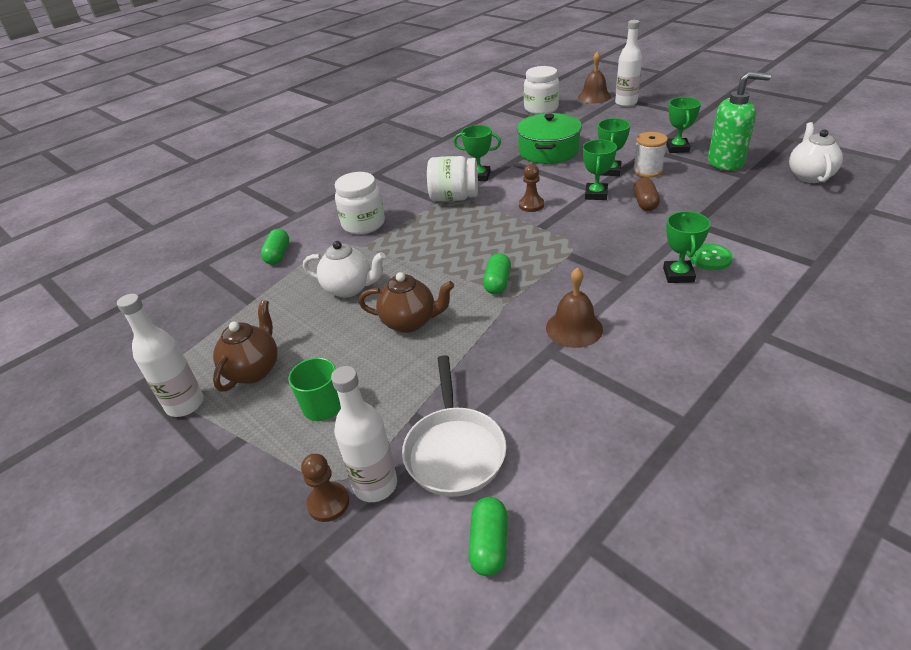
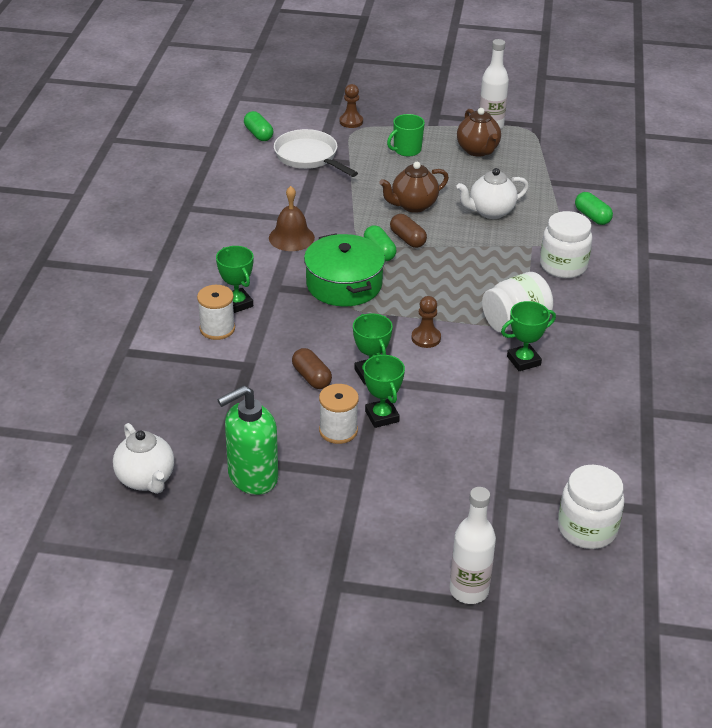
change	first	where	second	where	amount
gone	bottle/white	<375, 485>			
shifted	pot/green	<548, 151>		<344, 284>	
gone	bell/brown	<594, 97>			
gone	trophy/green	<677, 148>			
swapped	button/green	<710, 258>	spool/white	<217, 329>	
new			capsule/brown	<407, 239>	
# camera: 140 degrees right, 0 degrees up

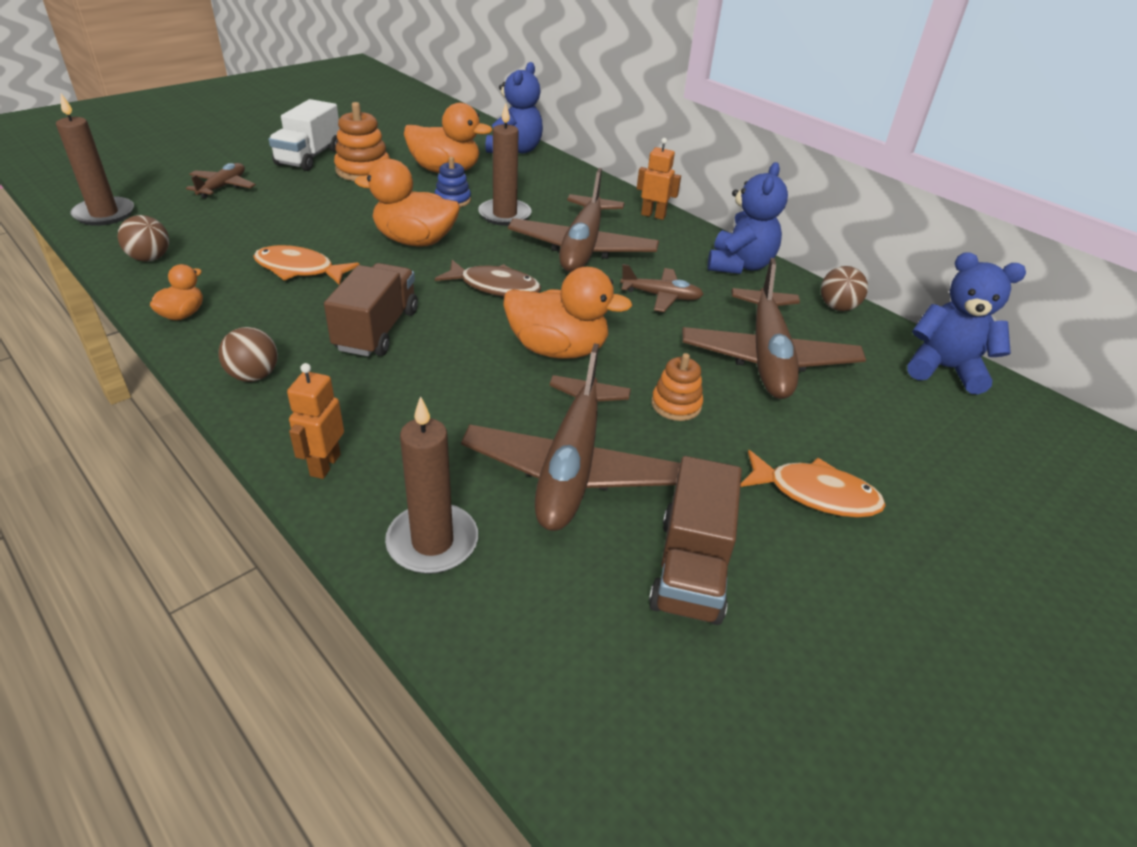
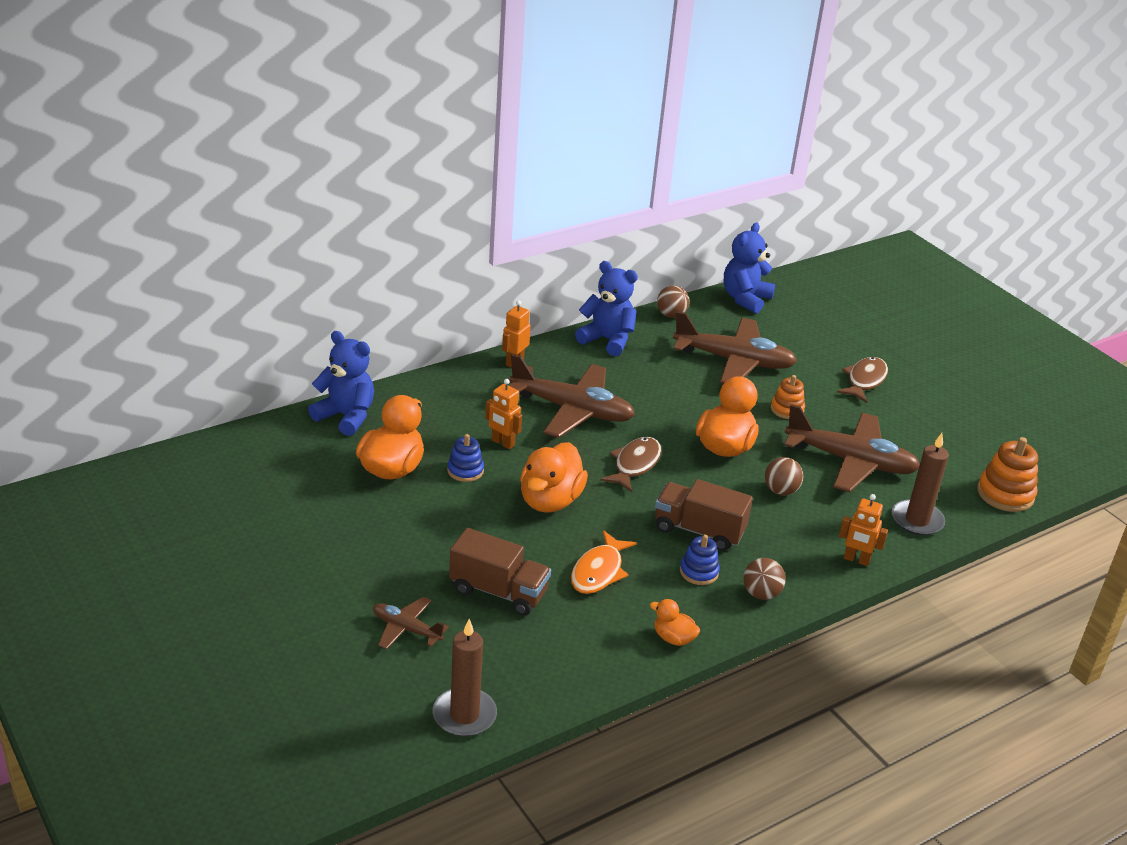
change	first	where	second	where	amount
shifted	ball/brown	<150, 258>		<780, 491>	
gone	truck/white	<309, 157>			
shifted	stacking toy/orange	<363, 170>		<1005, 494>	
swapped	candle/brown	<504, 215>	robot/orange	<502, 443>	
gone	plane/brown	<661, 296>			
shifted	truck/brown	<690, 568>		<498, 591>	
repainted	fish/orange	<815, 494>	fish/brown	<864, 380>	
new			stacking toy/blue	<699, 572>	
# camera: 80 degrees left, 5 degrees down

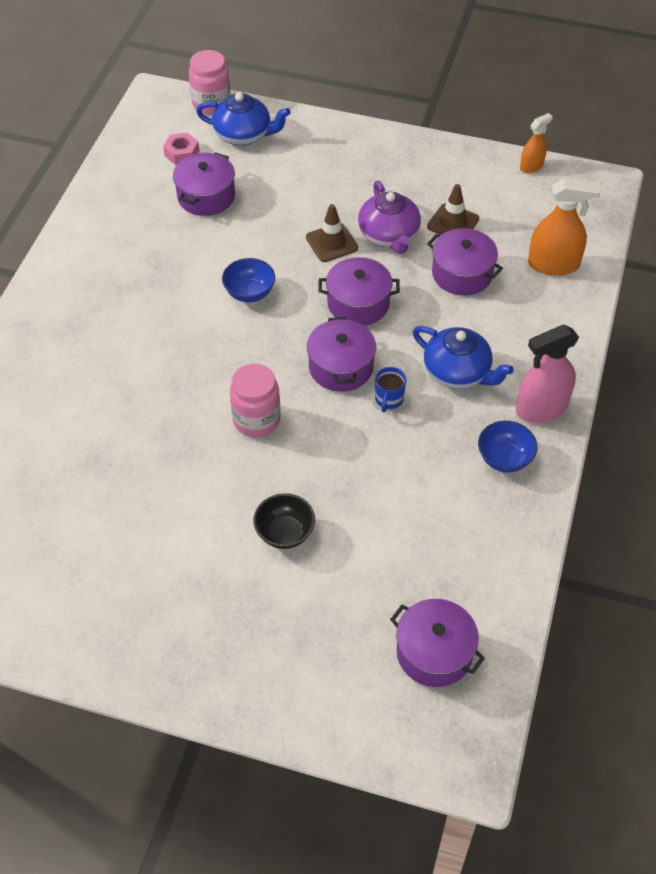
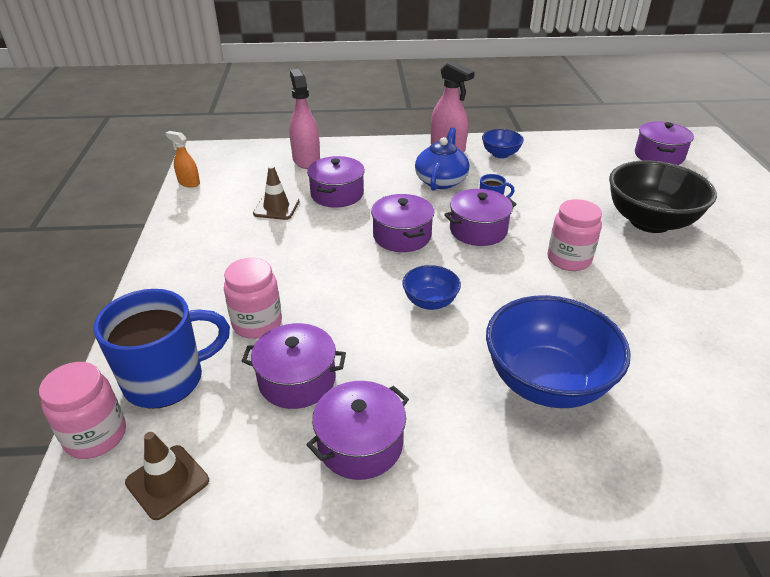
change	first	where	second	where	amount
gone	nut/pink	<182, 153>			
swapped	teapot/blue	<243, 135>	mug/blue	<166, 380>	
scaled	bowl/black	<285, 533>		<649, 222>	x2.02
shifted	traffic cone/brown	<331, 243>		<167, 481>	
gone	teapot/purple	<389, 235>			
repainted	spray bottle/orange	<553, 264>	spray bottle/pink	<306, 160>	
new			jar/pink	<257, 323>	
new			pot/purple	<360, 444>	
new			bowl/blue	<546, 382>	
# camera: 110 degrees left, 15 degrees down

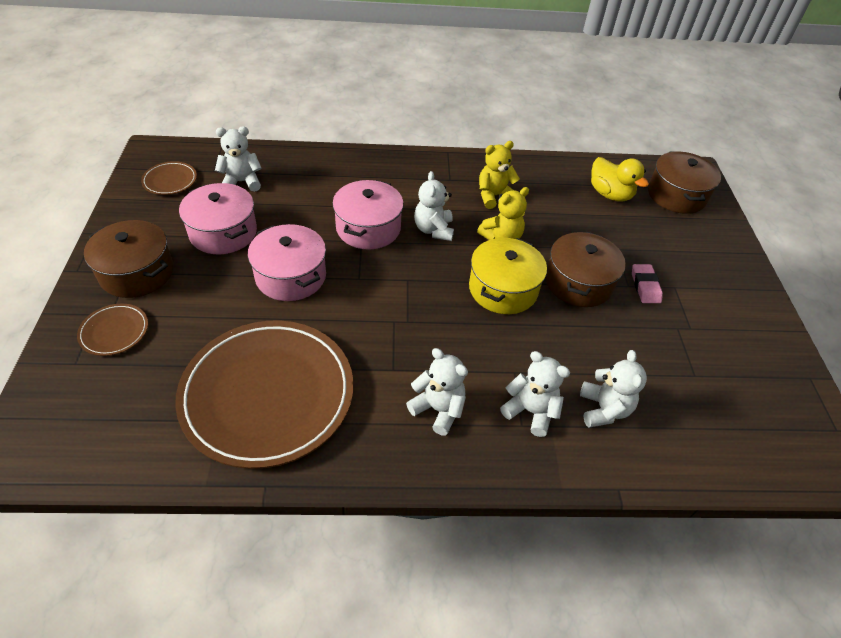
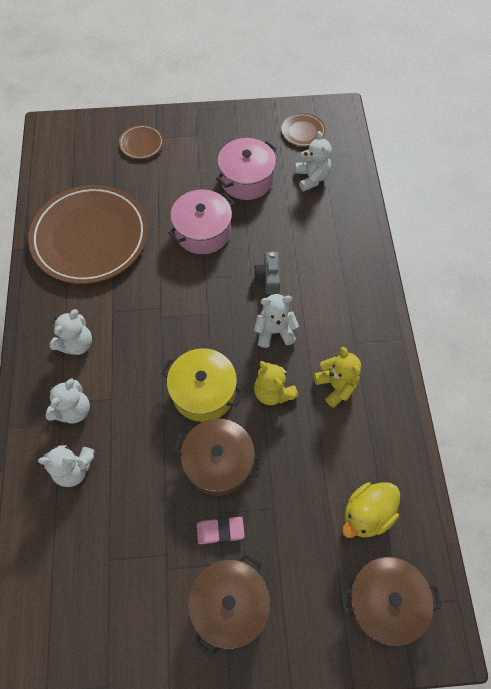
change	first	where	second	where	amount
shifted	pot/brown	<137, 272>		<230, 604>	
swapped	pot/pink	<368, 228>	camera/grey	<268, 278>	
# camera: 90 degrees right, 15 degrees up

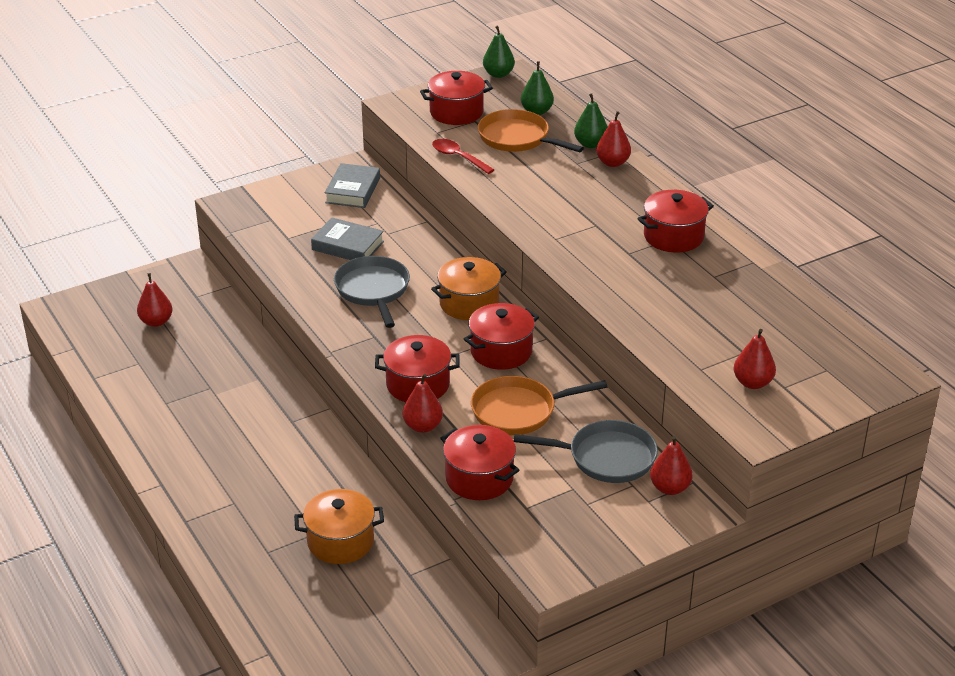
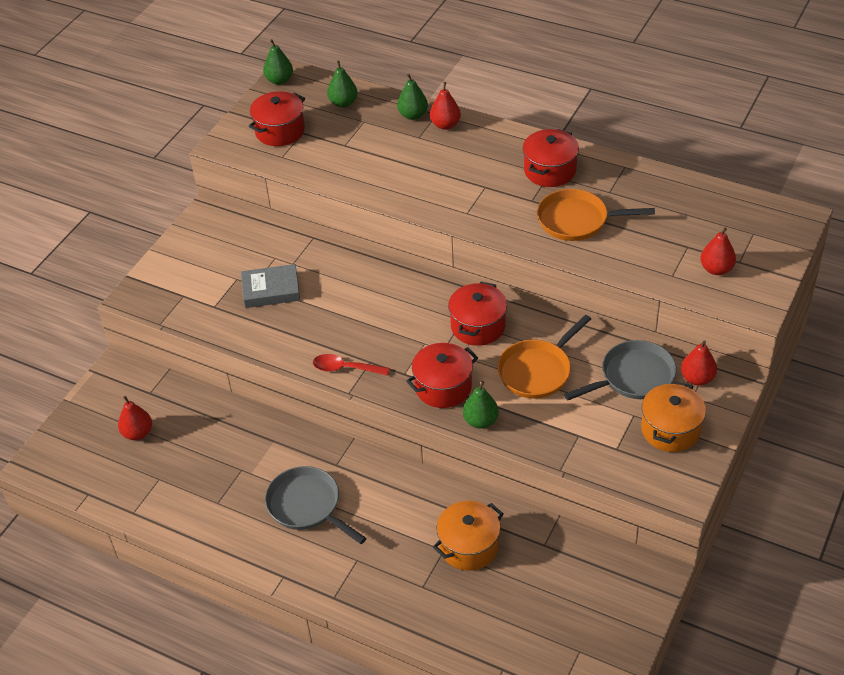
change	first	where	second	where	amount
gone	book/grey	<352, 190>			
shifted	pan/grey	<373, 290>		<307, 506>	
repainted	pear/red	<423, 426>	pear/green	<480, 421>	
shifted	pot/orange	<469, 303>		<670, 430>	
shifted	spoon/red	<458, 157>		<345, 368>	
gone	pot/red	<479, 478>			
shifted	pan/orange	<517, 138>		<577, 220>	
# camera: 30 degrees left, 10 degrees up

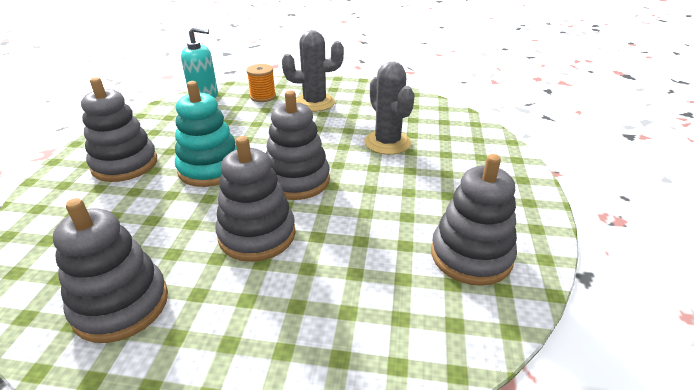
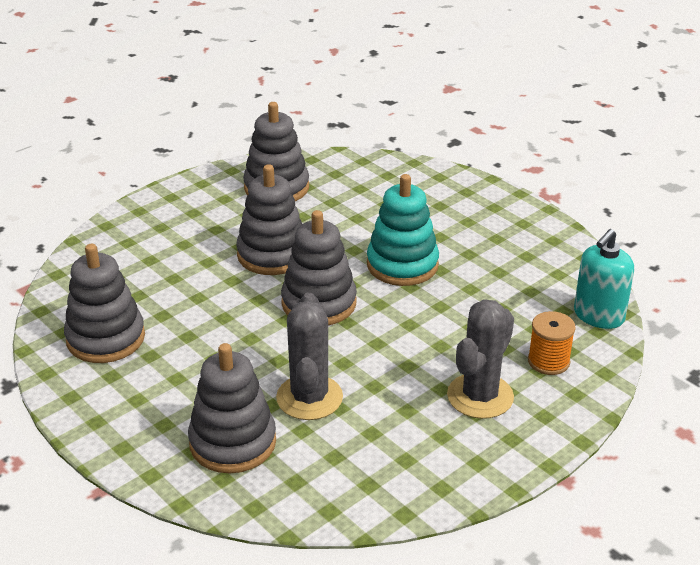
change	first	where	second	where	amount
shifted	stacking toy/grey	<125, 164>		<233, 442>	
rotated	cactus/grey	<387, 143>		<309, 398>	75 degrees clockwise
# camera: 130 degrees right, 0 degrees up

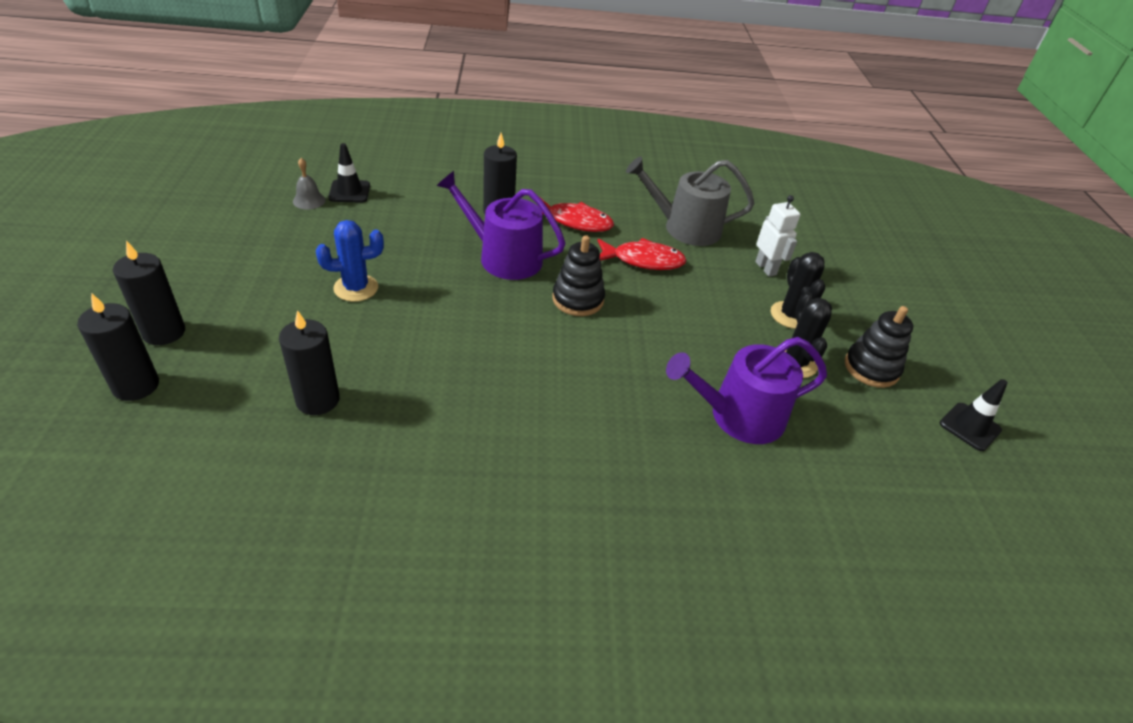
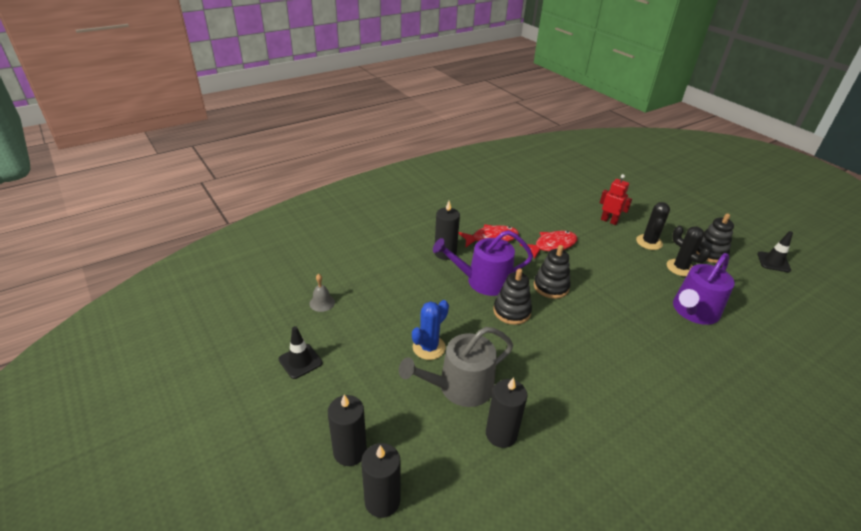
change	first	where	second	where	amount
shifted	traffic cone/black	<349, 191>		<300, 361>	
shifted	watering can/grey	<685, 228>		<460, 387>	
repainted	robot/white	<766, 268>	robot/red	<609, 221>	
rotated	cactus/black	<790, 315>		<649, 242>	60 degrees clockwise
new			stacking toy/black	<511, 311>	
# camera: 30 degrees left, 5 degrees down

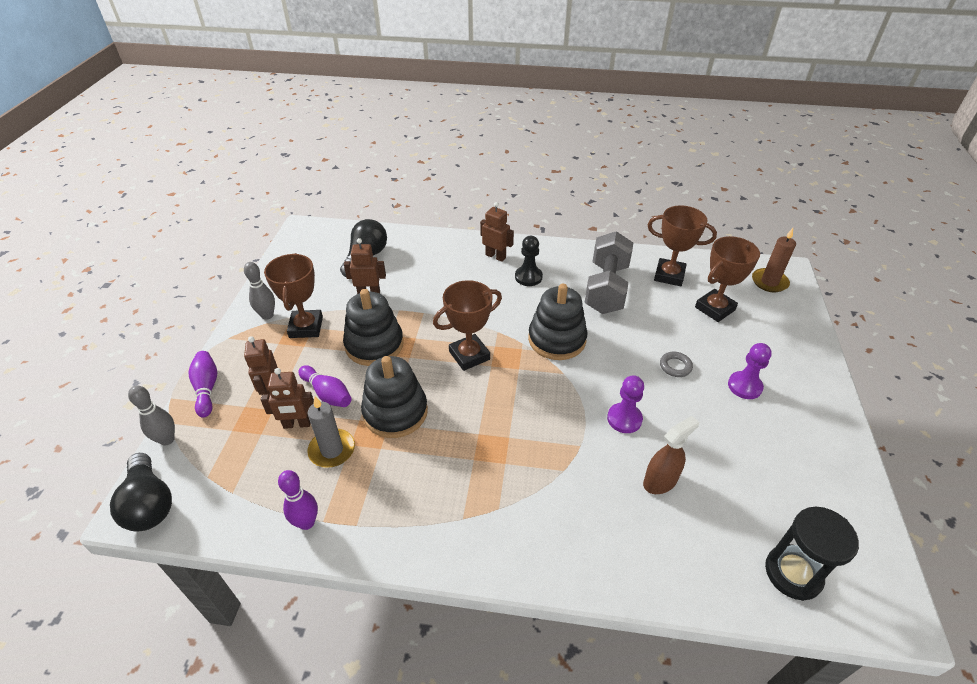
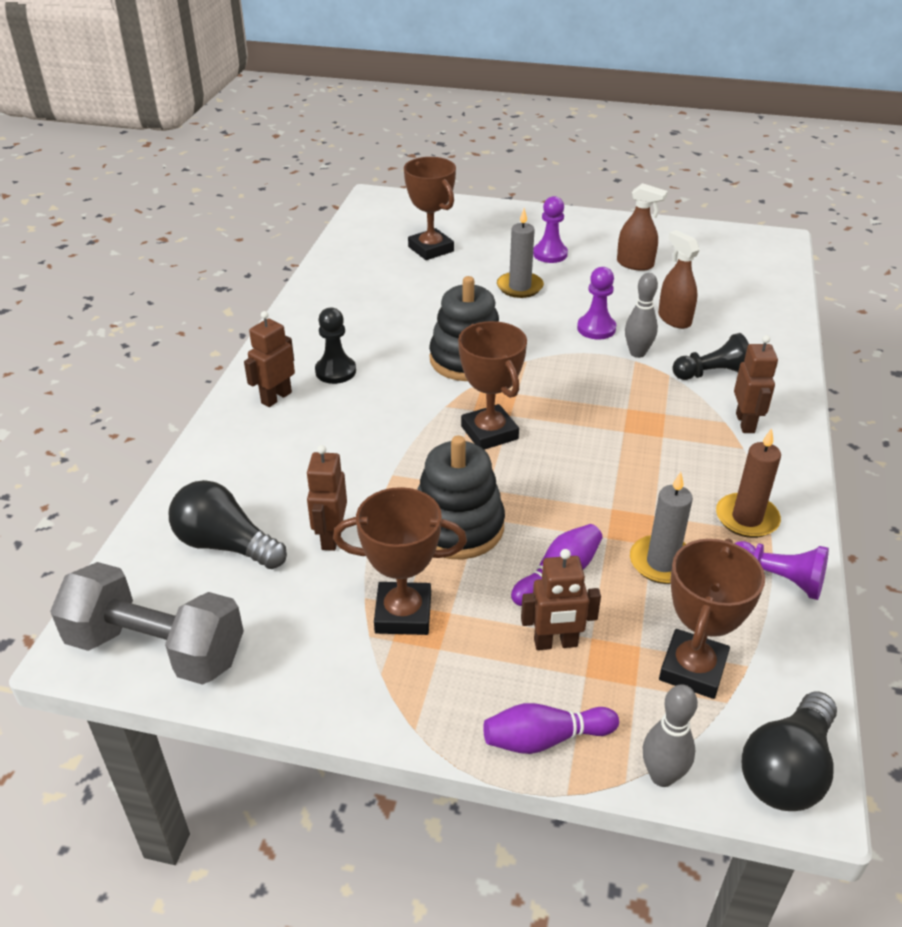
change	first	where	second	where	amount
rotated	light bulb/black	<149, 503>		<787, 770>	150 degrees clockwise
shifted	bowling pin/grey	<267, 315>		<637, 353>	
shifted	robot/brown	<297, 424>		<745, 423>	
swapped	bowling pin/purple	<306, 522>	pawn/purple	<778, 579>	
gone	stacking toy/black	<395, 412>			
shifted	dumbbell/grey	<606, 288>		<156, 648>	
shifted	trophy/brown	<669, 275>		<692, 669>	
swapped	ring/grey	<675, 366>	candle/grey	<519, 287>	
shifted	candle/brown	<769, 282>		<747, 518>	
gone	hourglass/black	<793, 573>			
new			spray bottle/brown	<635, 264>	
new			pawn/black	<711, 373>	
# camera: 85 degrees left, 5 degrees down

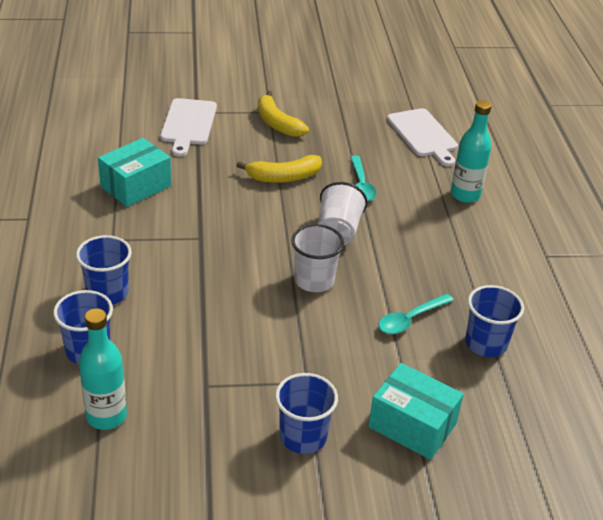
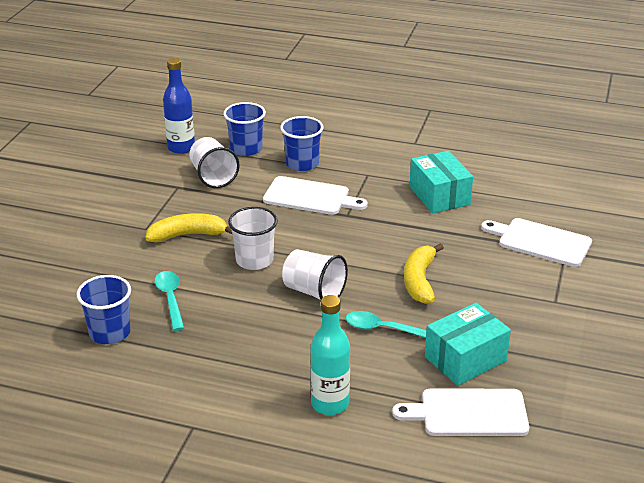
change	first	where	second	where	amount
repainted	bottle/turquoise	<106, 416>	bottle/blue	<181, 148>	
shifted	banana/yellow	<277, 123>		<188, 235>	
gone	cup/blue	<303, 437>			
shifted	box/turquoise	<412, 425>		<465, 359>	
new			cup/white	<213, 176>	
new			cutting board/white	<310, 197>	
# camera: 115 degrees right, 5 degrees down

